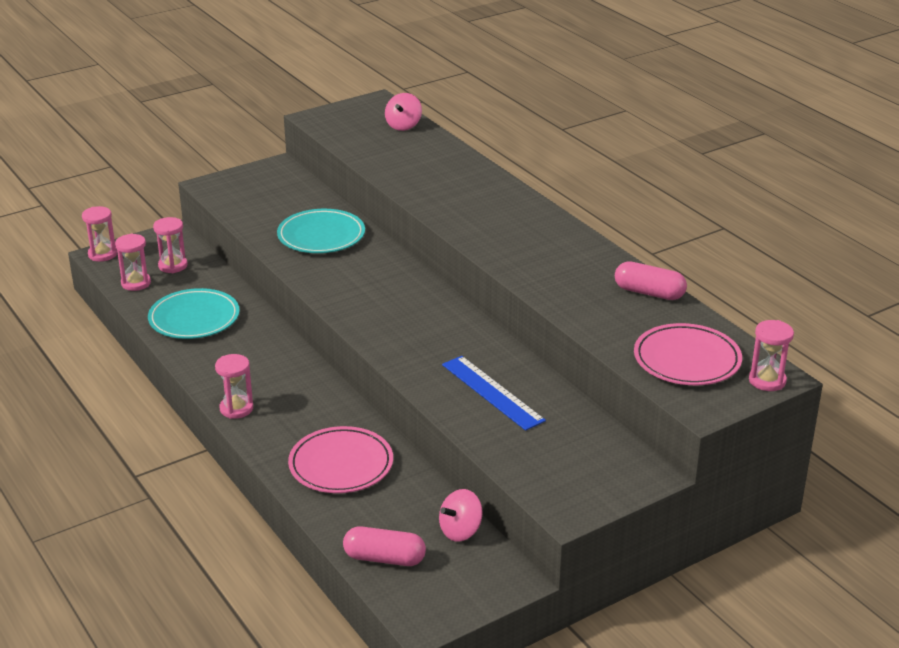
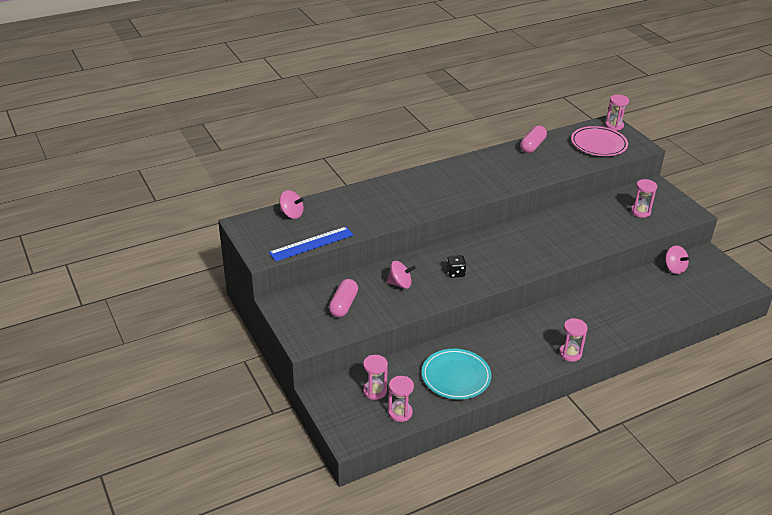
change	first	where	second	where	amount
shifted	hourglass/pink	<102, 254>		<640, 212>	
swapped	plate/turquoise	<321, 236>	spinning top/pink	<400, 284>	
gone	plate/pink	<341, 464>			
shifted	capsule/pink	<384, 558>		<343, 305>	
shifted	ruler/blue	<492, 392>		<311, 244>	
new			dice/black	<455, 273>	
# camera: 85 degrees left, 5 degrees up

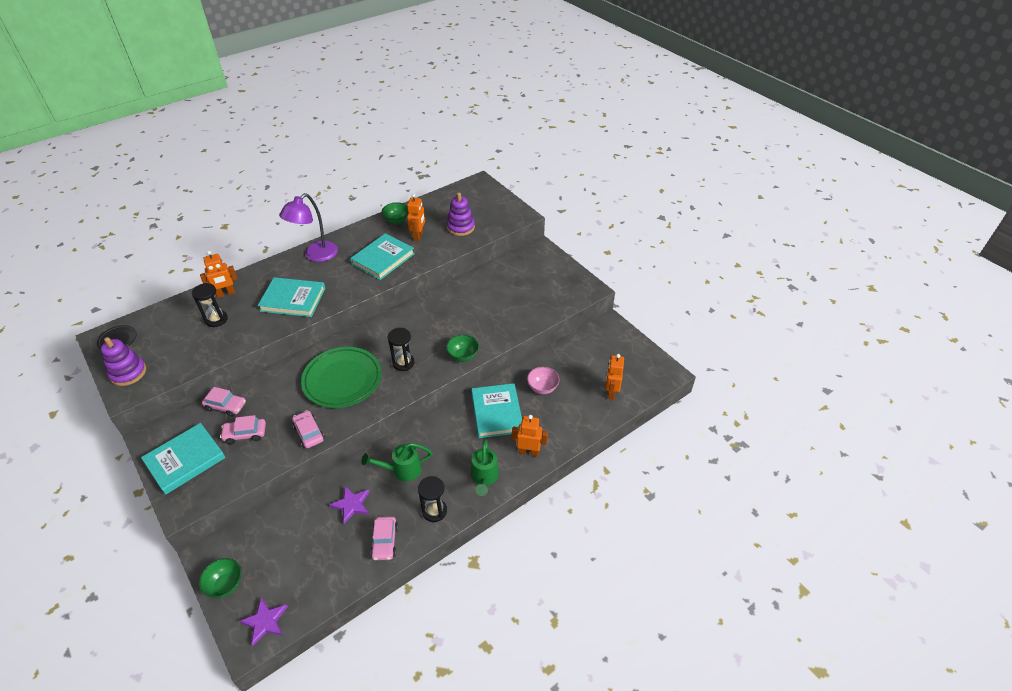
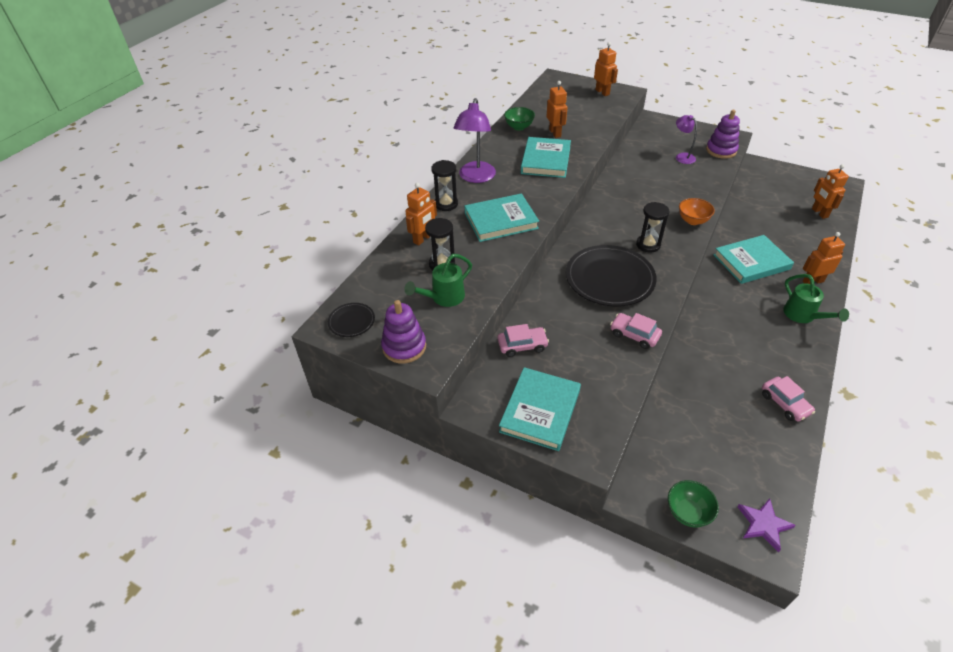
change	first	where	second	where	amount
gone	car/pink	<245, 434>			
repainted	plate/green	<342, 380>	plate/black	<609, 279>	
gone	star/purple	<351, 505>			
shifted	watering can/green	<402, 470>		<444, 297>	
shifted	hourglass/black	<434, 511>		<446, 204>	
repainted	bowl/green	<463, 356>	bowl/orange	<692, 221>	
shifted	stacking toy/purple	<460, 227>		<721, 150>	
rotated	book/turquoise	<497, 412>		<751, 262>	75 degrees counterclockwise
gone	bowl/pink	<542, 388>			
new			robot/orange	<602, 92>	
new			lamp/purple	<682, 156>	
# camera: 25 degrees left, 0 degrees up

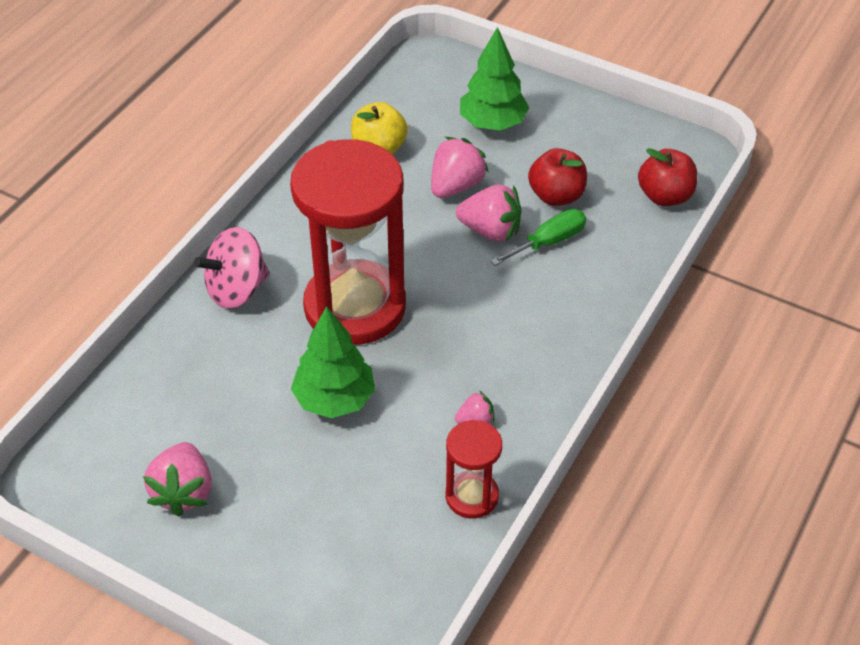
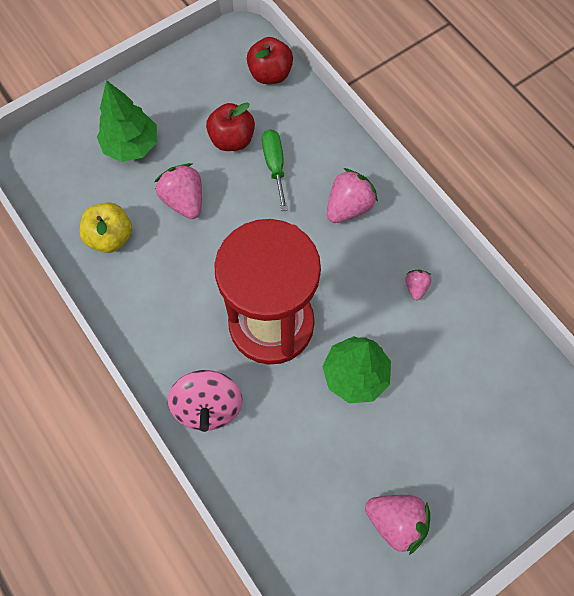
change	first	where	second	where	amount
gone	hourglass/red	<472, 496>			
shifted	strawberry/pink	<490, 231>		<348, 207>	
# camera: 65 degrees left, 20 degrees up

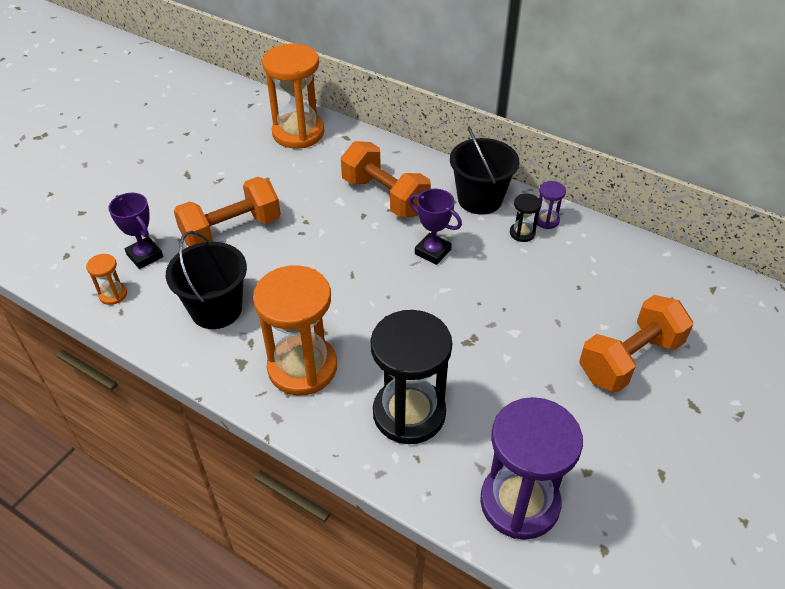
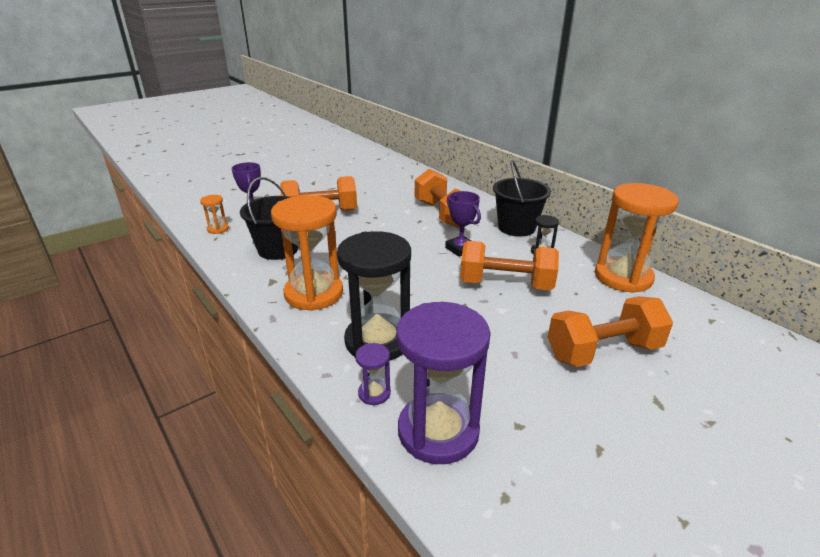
change	first	where	second	where	amount
shifted	hourglass/orange	<298, 133>		<623, 277>	
shifted	hourglass/purple	<546, 220>		<374, 393>	
new			dumbbell/orange	<505, 284>	
# camera: 20 degrees right, 15 degrees down

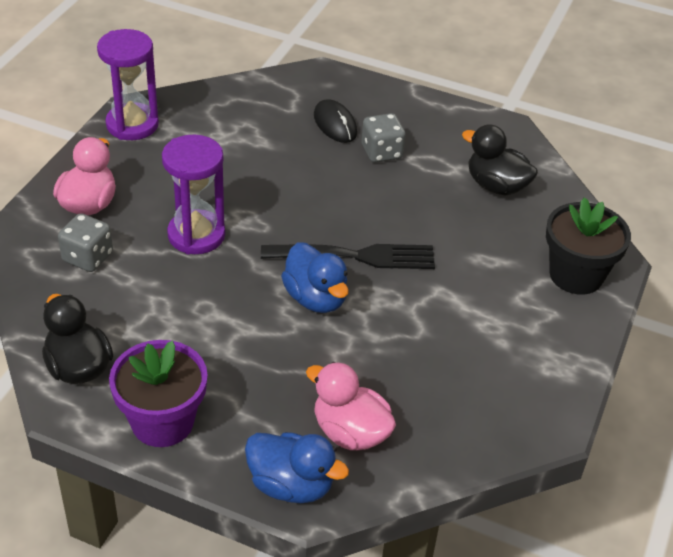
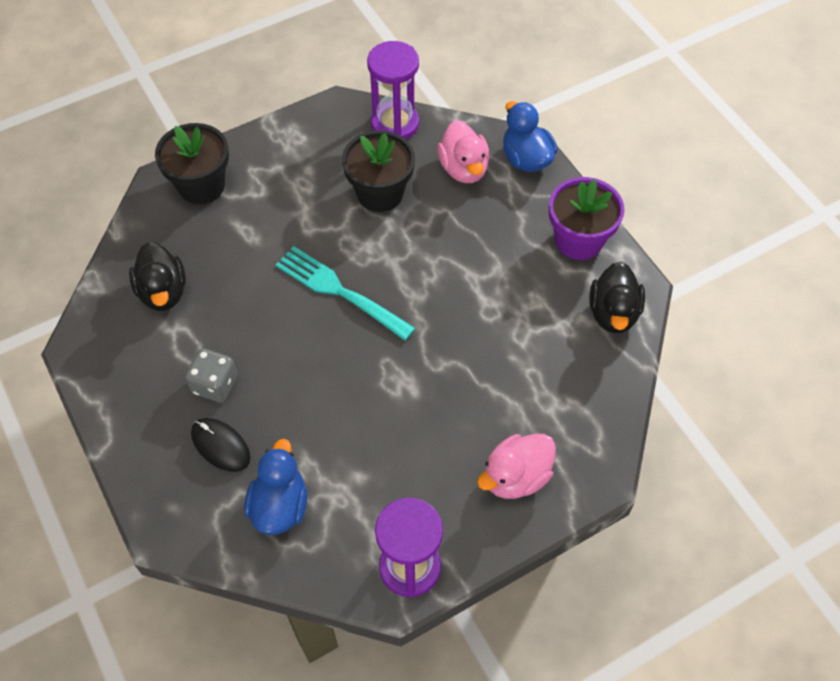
change	first	where	second	where	amount
gone	dice/grey	<88, 257>			
shifted	hourglass/purple	<196, 235>		<395, 124>	
repainted	fork/black	<354, 256>	fork/turquoise	<341, 292>	
shifted	duck/blue	<316, 298>		<279, 505>	
rotated	mouse/black	<335, 124>		<220, 446>	60 degrees counterclockwise
new			flower pot/black	<380, 193>	
# camera: 140 degrees left, 15 degrees up

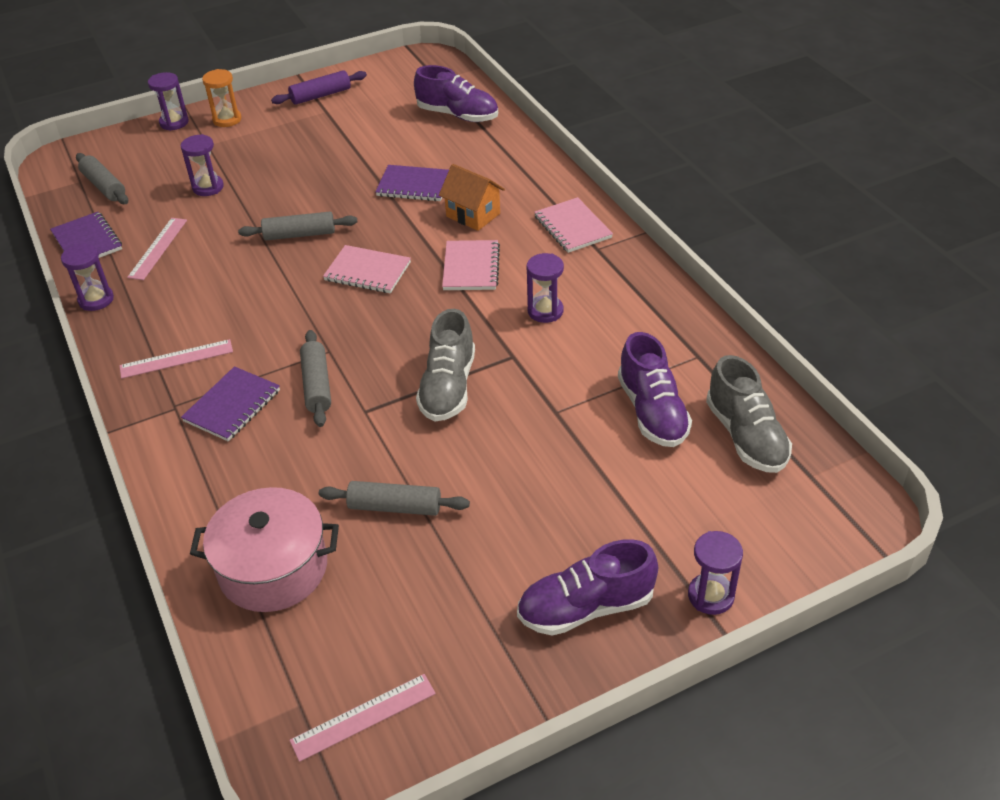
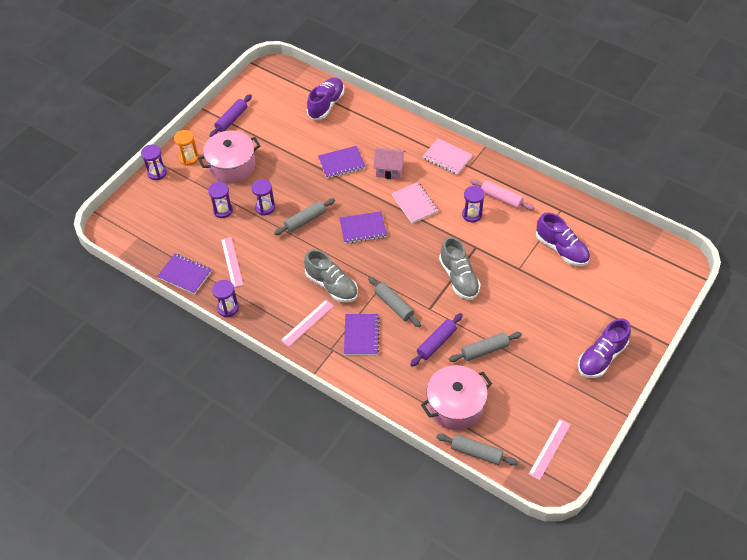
change	first	where	second	where	amount
shifted	rolling pin/grey	<104, 186>		<476, 452>	
repainted	notebook/pink	<367, 272>	notebook/purple	<363, 228>	
rotated	shoe/purple	<457, 115>		<326, 105>	60 degrees counterclockwise
repainted	house/orange	<473, 215>	house/pink	<389, 170>	
shifted	hourglass/purple	<710, 596>		<265, 208>	
shifted	shoe/grey	<746, 436>		<332, 285>	
new			pot/pink	<232, 166>	
new			rolling pin/purple	<436, 343>	
new			rolling pin/pink	<501, 198>	
# camera: 30 degrees left, 10 degrees up

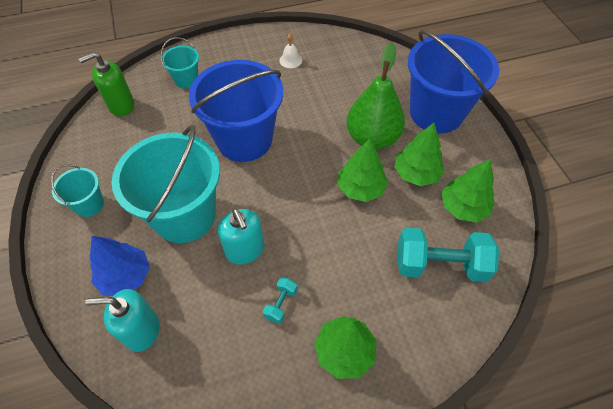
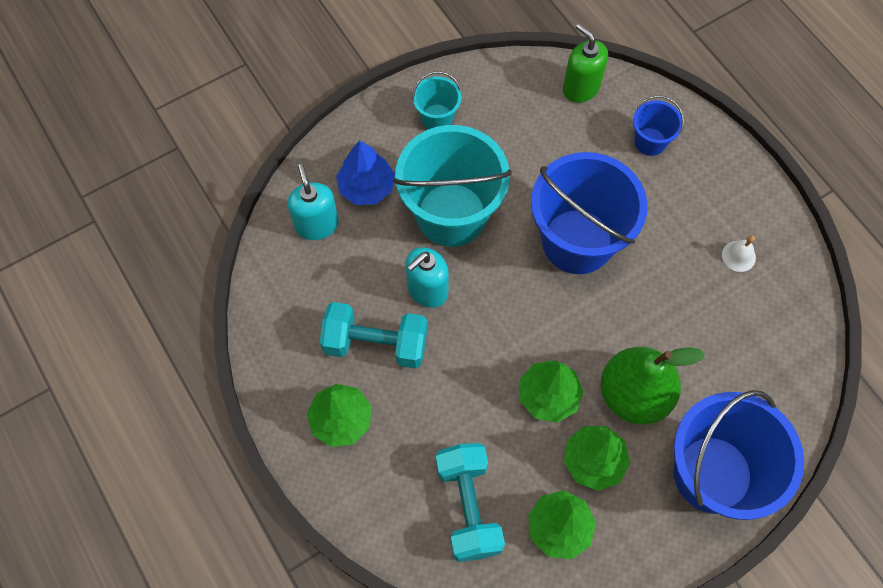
change	first	where	second	where	amount
repainted	bucket/turquoise	<186, 80>	bucket/blue	<650, 141>	
scaled	dumbbell/turquoise	<280, 303>		<376, 344>	x2.22
# camera: 75 degrees right, 10 degrees up

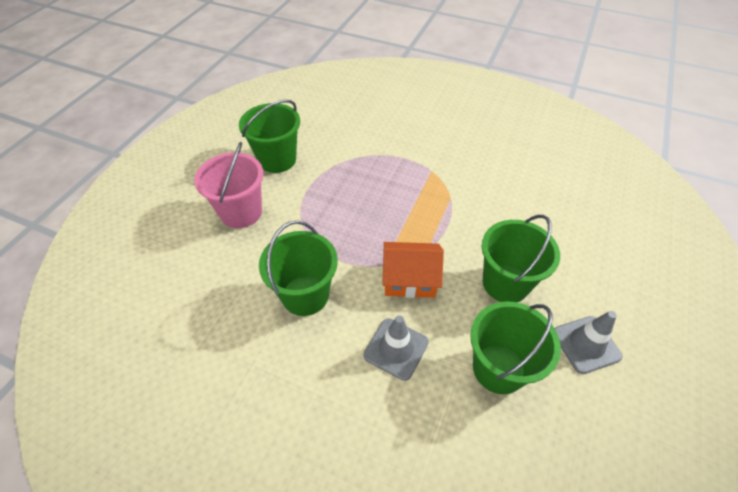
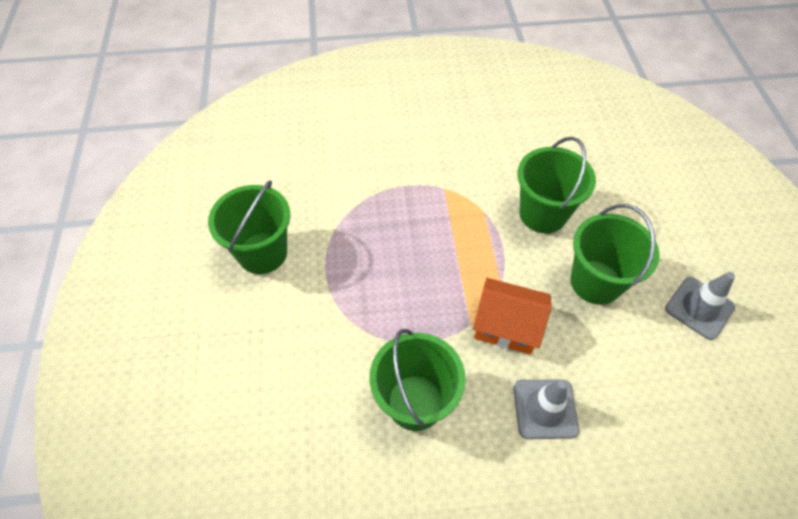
change	first	where	second	where	amount
gone	bucket/pink	<241, 212>			
rotated	house/orange	<409, 279>		<506, 326>	45 degrees clockwise
shifted	bucket/green	<498, 368>		<543, 214>	
# camera: 30 degrees left, 5 degrees up

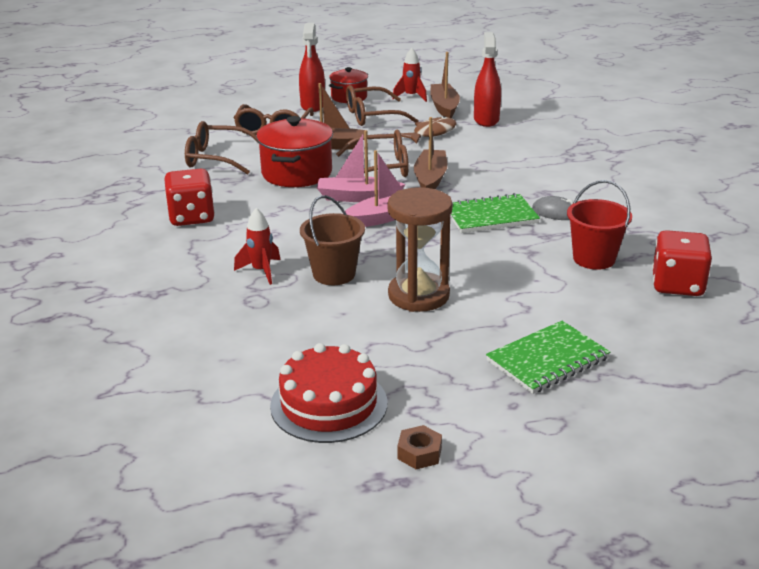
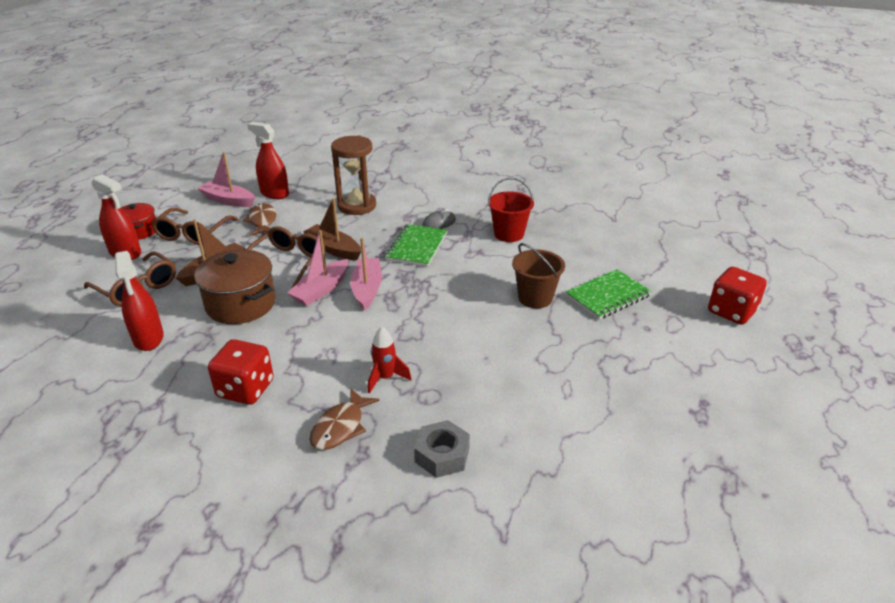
change	first	where	second	where	amount
swapped	glasses/brown	<217, 158>	spray bottle/red	<148, 338>	
repainted	pot/red	<297, 173>	pot/brown	<241, 304>	
gone	cake/red	<329, 404>			
shifted	bucket/brown	<334, 274>		<535, 298>	
shifted	hourglass/brown	<418, 295>		<357, 206>	
gone	rocket/red	<411, 96>			
gone	nut/brown	<419, 453>			
repainted	boat/brown	<444, 107>	boat/pink	<228, 200>	
rotated	notebook/green	<547, 360>		<608, 296>	60 degrees clockwise
shifted	dice/red	<677, 285>		<731, 312>	
new			fish/brown	<340, 427>	
new			nut/grey	<442, 455>	
# camera: 60 degrees left, 5 degrees up

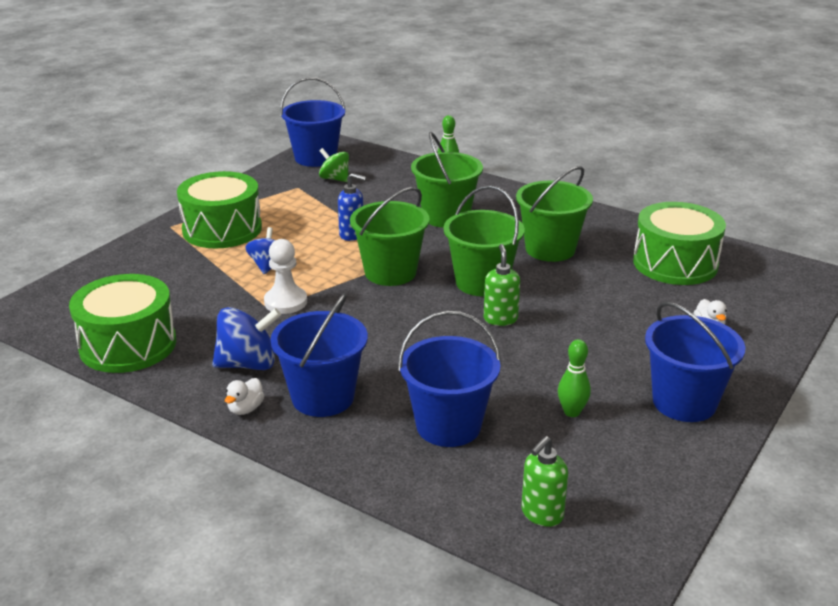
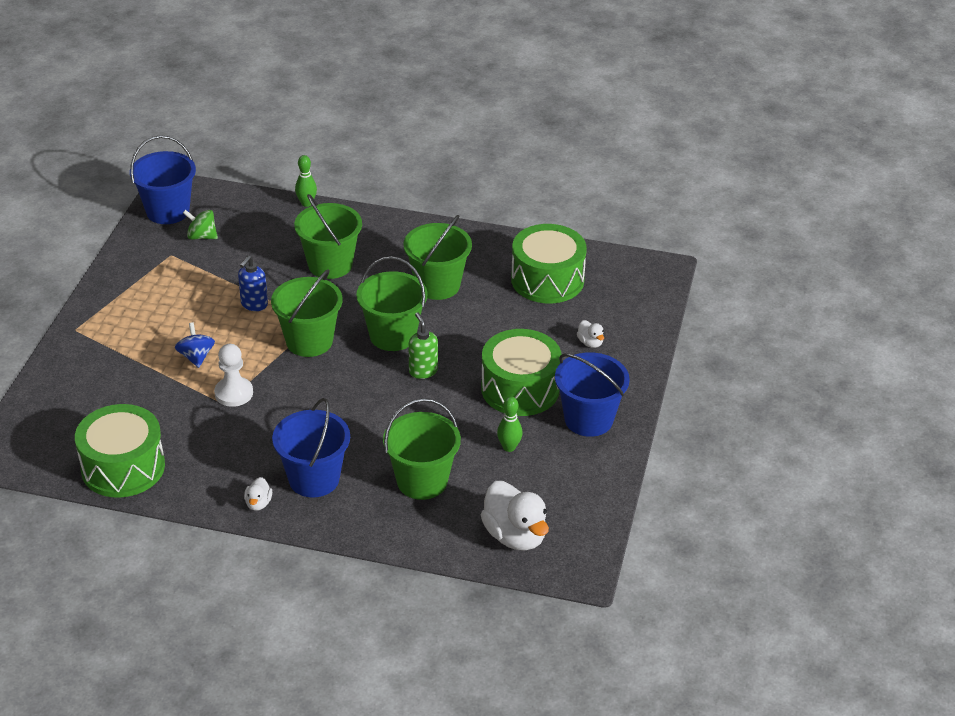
change	first	where	second	where	amount
shifted	drum/green	<222, 229>		<520, 389>	
gone	spinning top/blue	<248, 364>			
rotated	soap dispenser/blue	<352, 235>		<254, 304>	120 degrees clockwise
repainted	bucket/blue	<448, 426>	bucket/green	<422, 481>	
swapped	soap dispenser/green	<541, 514>	duck/white	<515, 535>	
# camera: 20 degrees left, 10 degrees up

